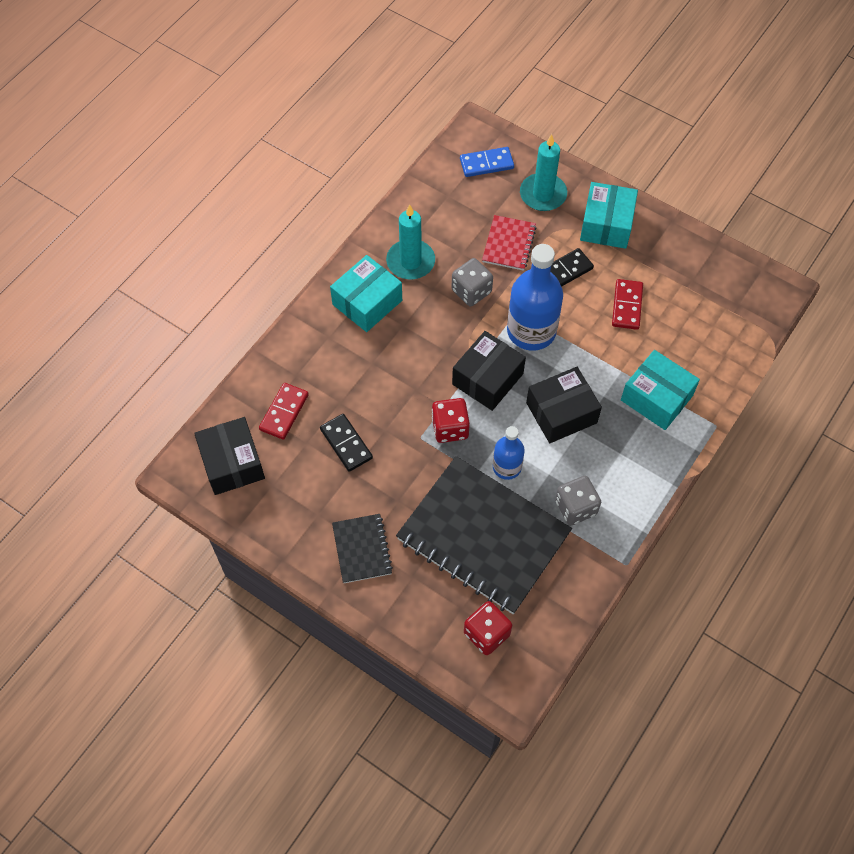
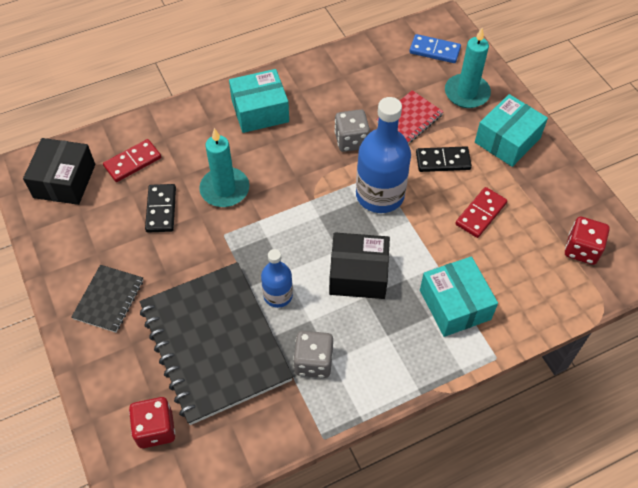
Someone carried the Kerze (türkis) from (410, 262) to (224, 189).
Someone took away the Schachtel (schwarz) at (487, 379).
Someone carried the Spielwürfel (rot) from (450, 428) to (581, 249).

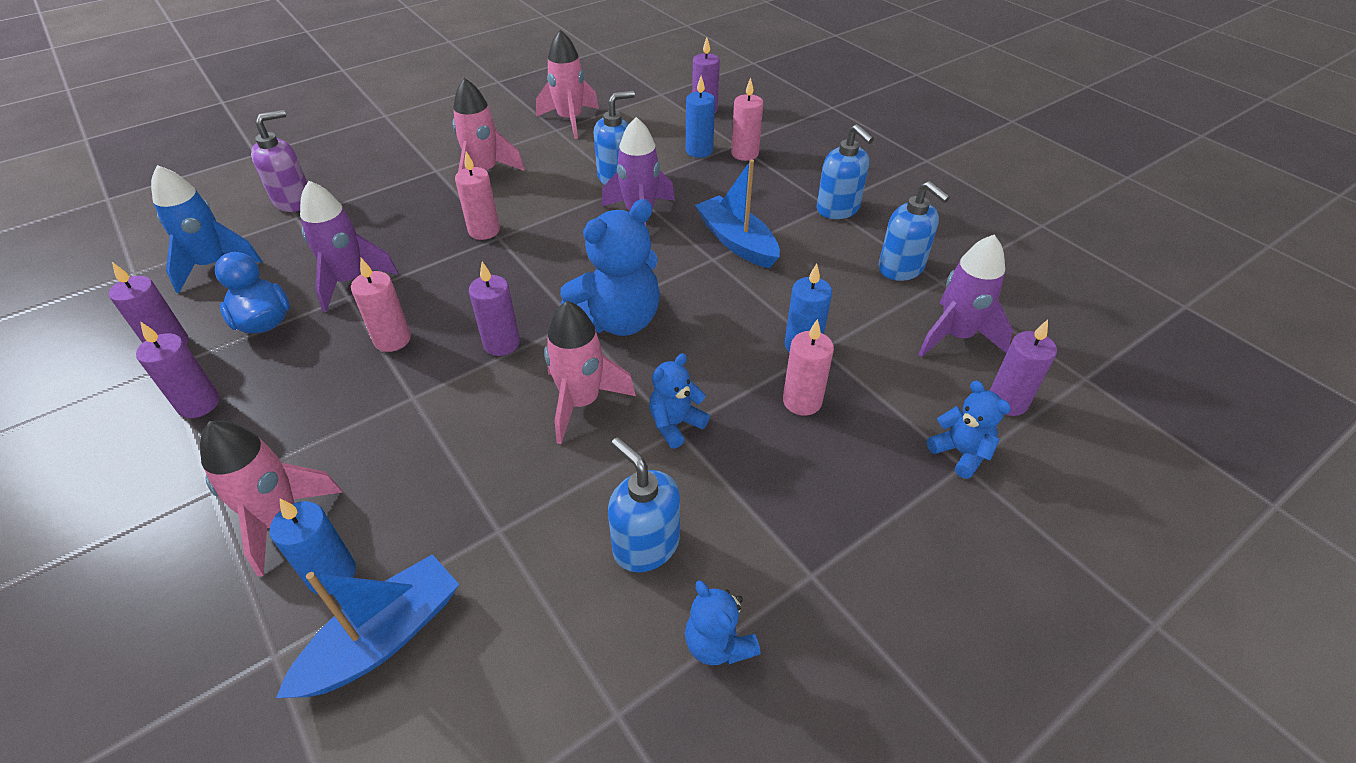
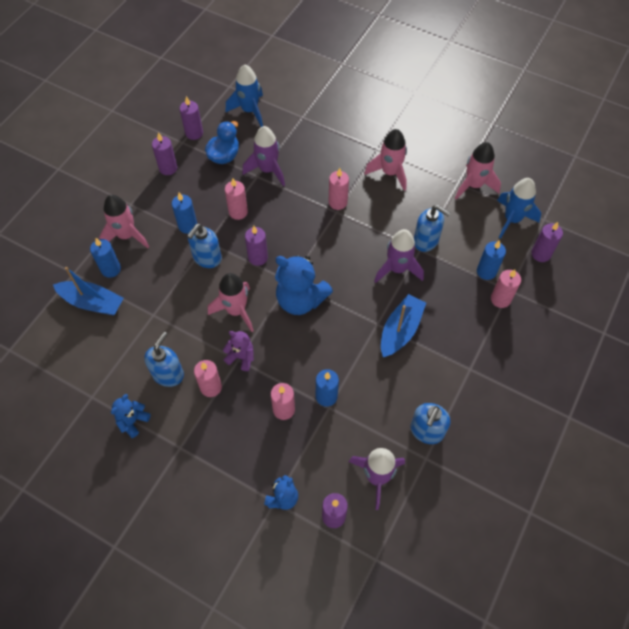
Someone took away the Seifenspender (lila) at (294, 201).
Someone carried the Seifenspender (blau) from (838, 209) to (207, 258).
Someone repainted the Teddybär (blau) at (675, 424), which became the Teddybär (lila) at (241, 357).
Someone put down the Rakete (blau) at (512, 219).
Someone put down the Kerze (blau) at (188, 226).
Someone put down the Kerze (rosa) at (211, 387).

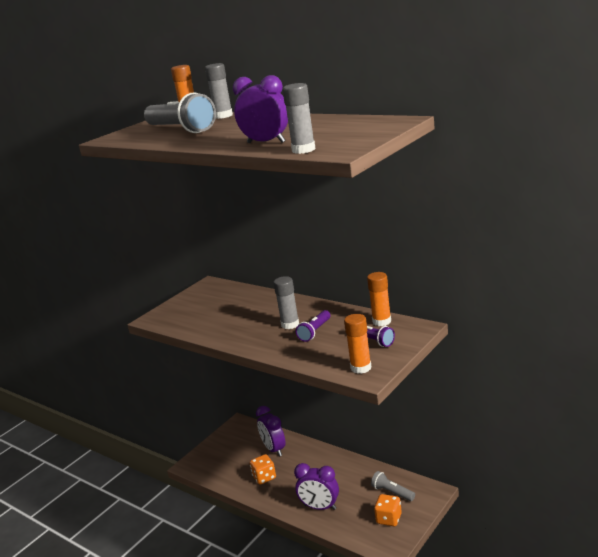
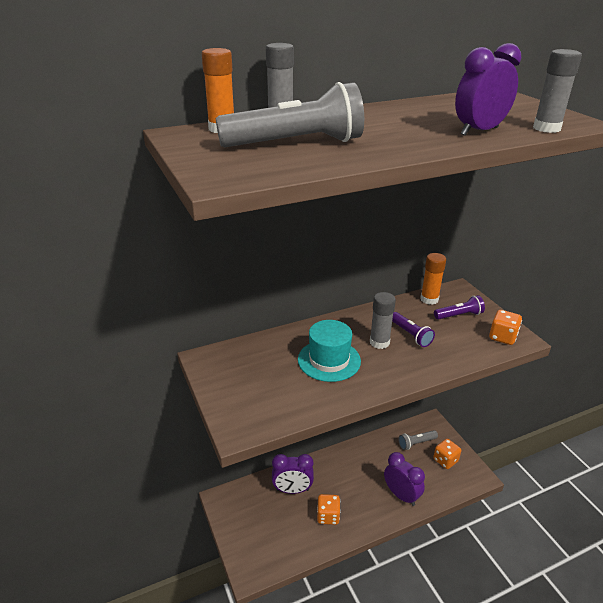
Someone swapped the Klebestift (orange) at (361, 368) for the Spielwürfel (orange) at (502, 337).
Someone rotated the Wecker (lila) at (320, 507) by 90 degrees counterclockwise.
Someone put down the Hut (türkis) at (329, 360).

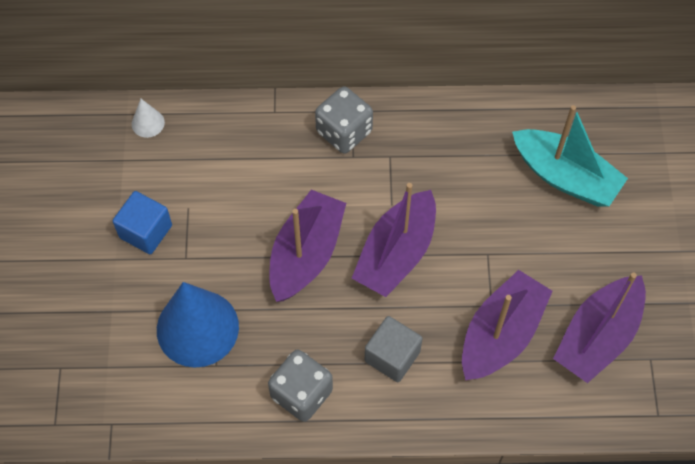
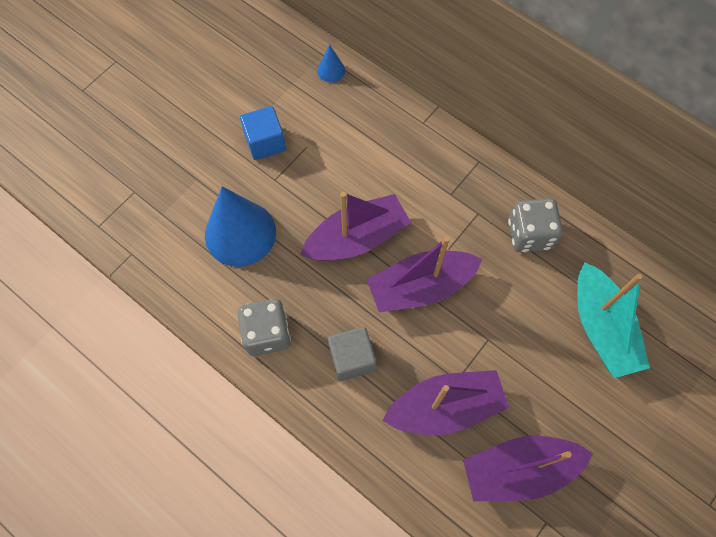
Someone carried the Spielwürfel (grau) from (344, 132) to (529, 234).
Someone repainted the Kegel (weiß) at (148, 123), which became the Kegel (blau) at (331, 70).

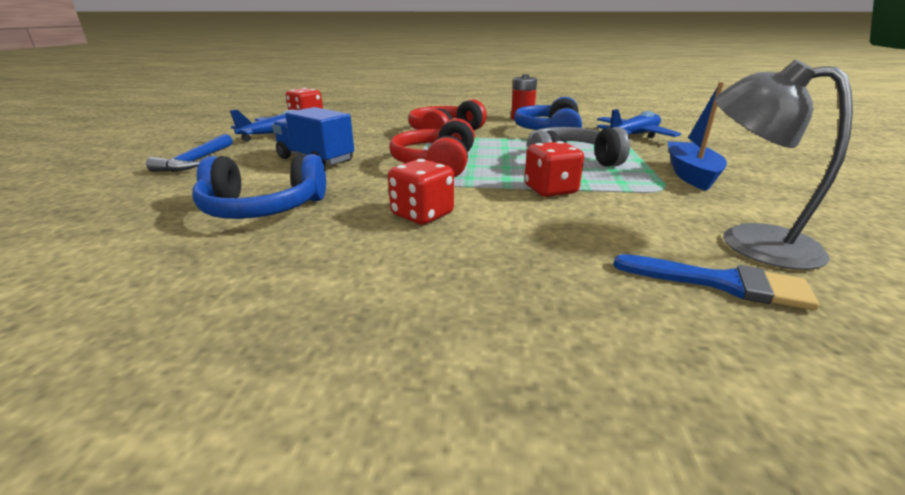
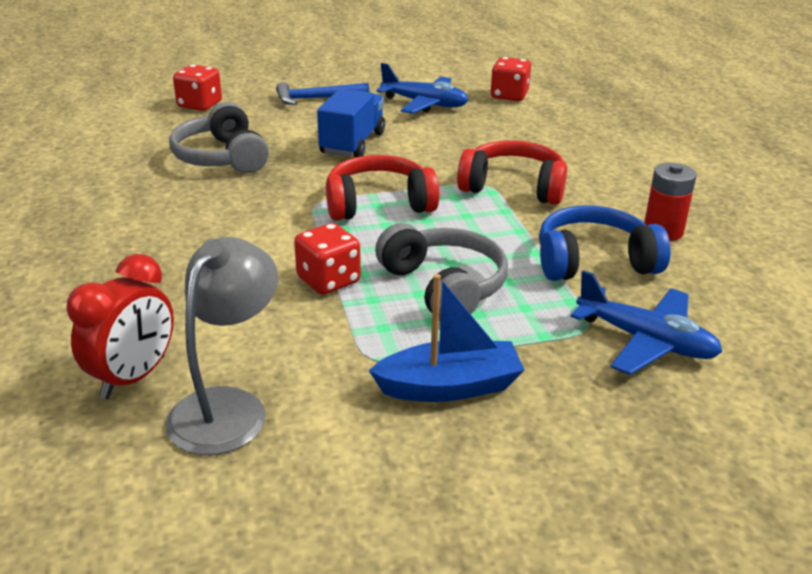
Someone repainted the Kopfhörer (blau) at (263, 208), which became the Kopfhörer (grau) at (222, 157).
Someone carried the Spielwürfel (rot) from (422, 214) to (200, 105).
Someone swapped the Pinsel (blau) at (721, 283) for the Wecker (rot) at (134, 377).

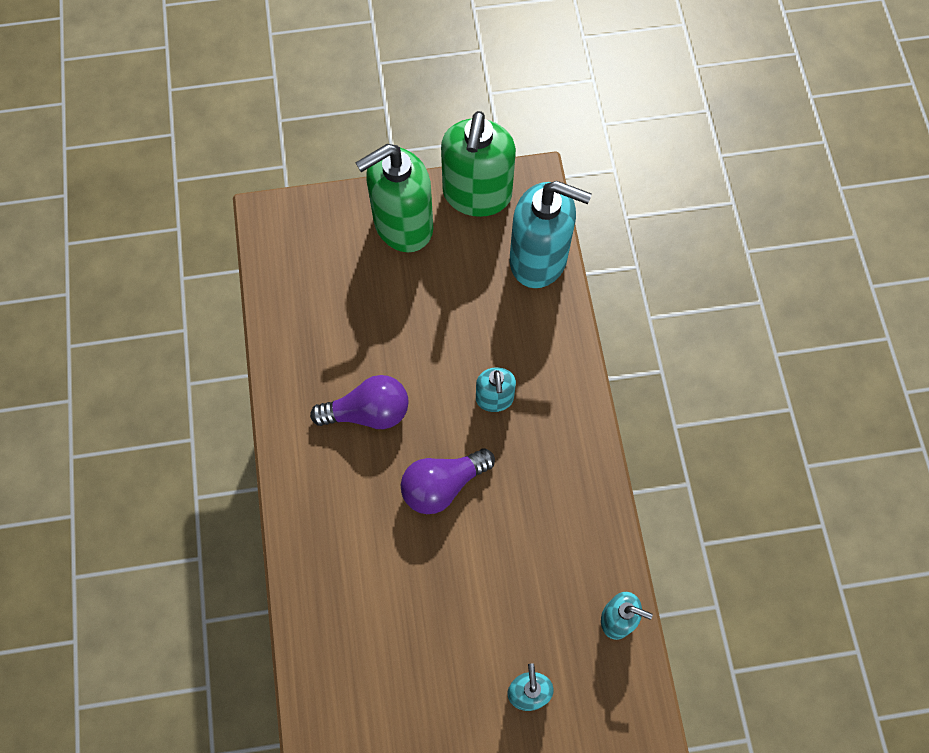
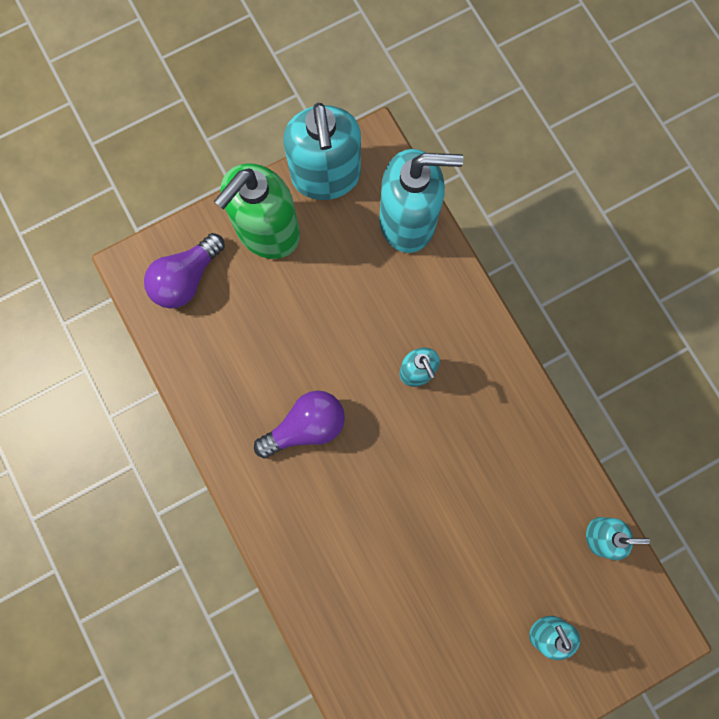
Someone repainted the Seifenspender (grün) at (477, 195), which became the Seifenspender (türkis) at (326, 176).
Someone carried the Glühbirne (lila) from (442, 485) to (186, 279).

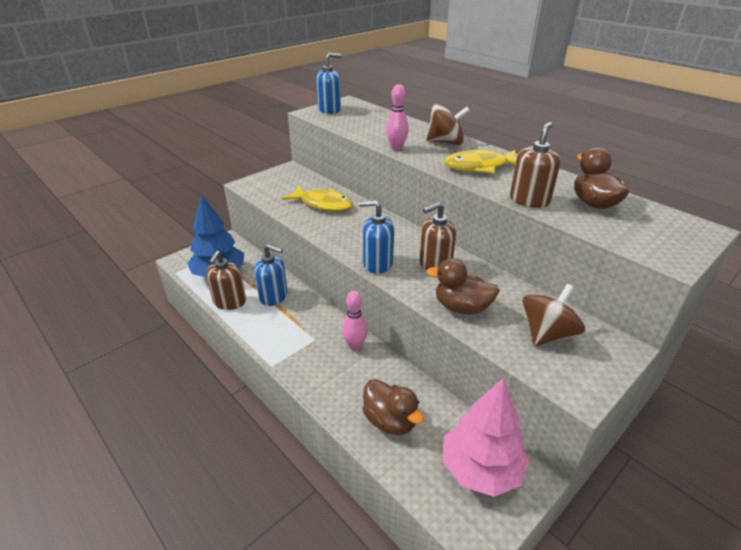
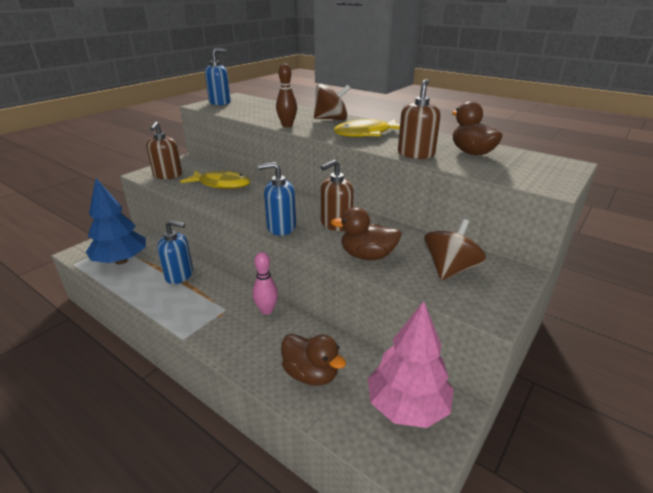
Someone repainted the Bowlingkegel (rosa) at (396, 148), which became the Bowlingkegel (braun) at (287, 125).
Someone carried the Seifenspender (braun) from (229, 302) to (167, 175).

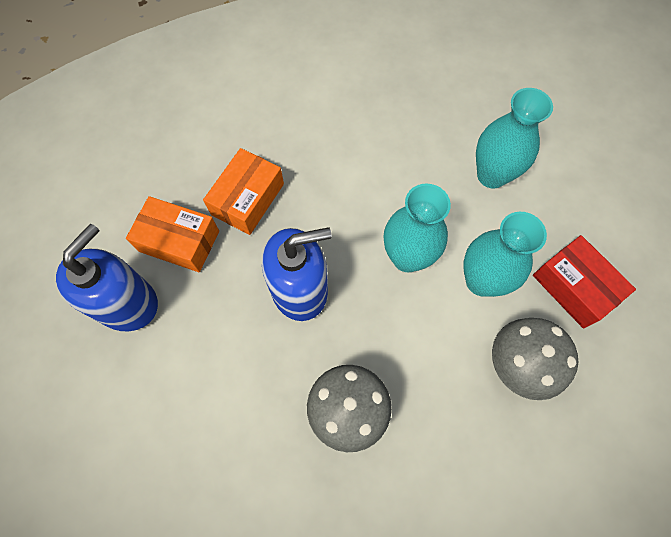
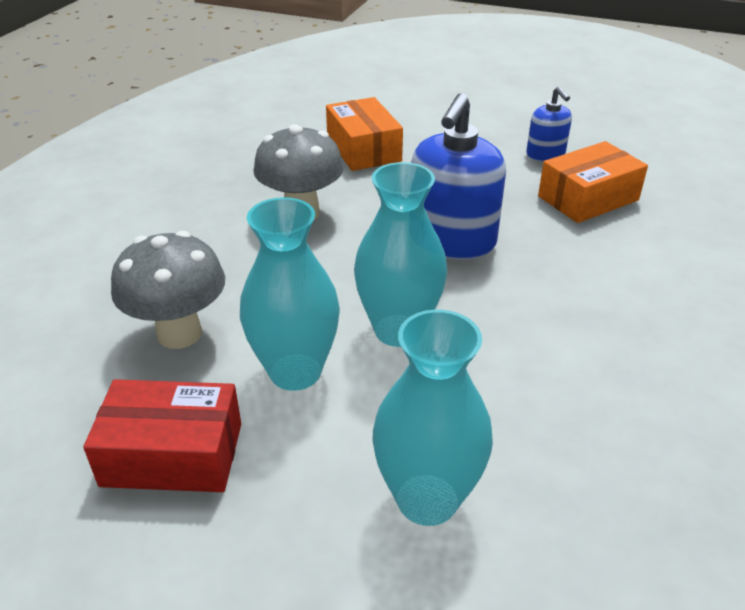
Someone carried the Schachtel (orange) from (247, 199) to (363, 149).
Someone scaled the Seifenspender (blau) at (126, 303) by 0.54.

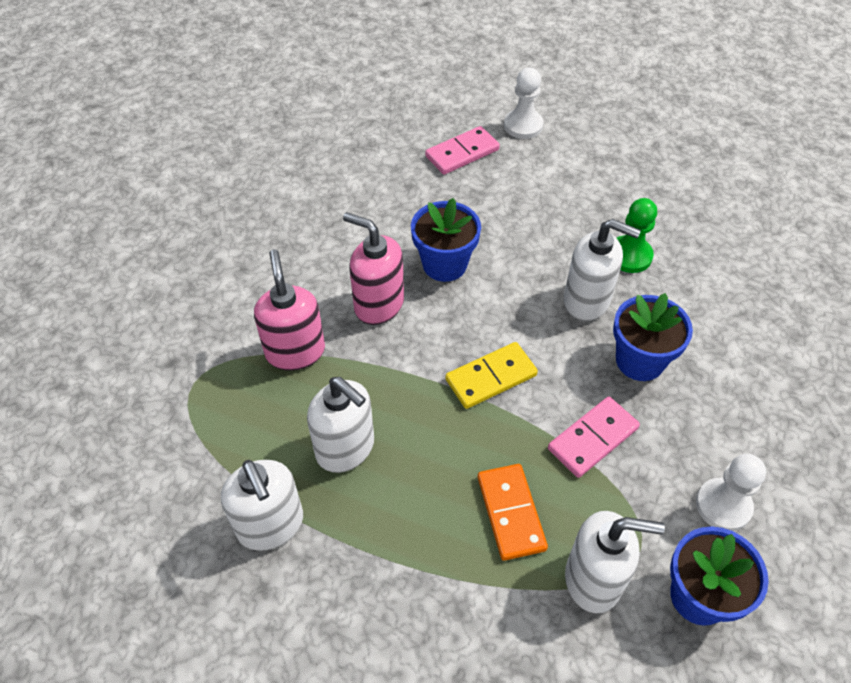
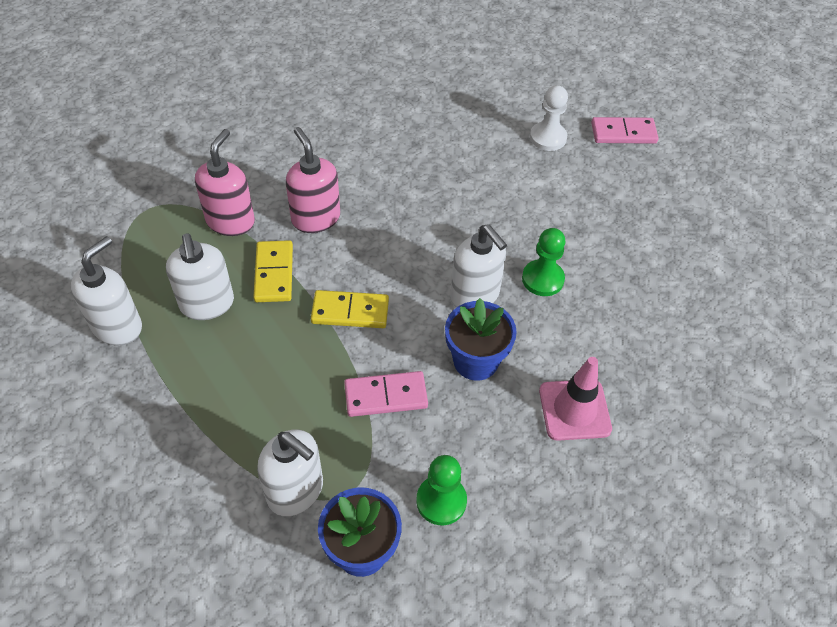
Someone carried the Dominostein (rosa) from (462, 153) to (623, 133).
Someone took away the Blumentopf (blau) at (444, 264).
Someone repainted the Bauer (weiß) at (723, 505), which became the Bauer (grün) at (441, 501).
Someone rotated the Seifenspender (weiß) at (271, 525) by 150 degrees counterclockwise.
Someone took away the Dominostein (orange) at (510, 513).
Someone put down the Dominostein (gelb) at (274, 273).
Someone put down the Leitkegel (rosa) at (574, 410).

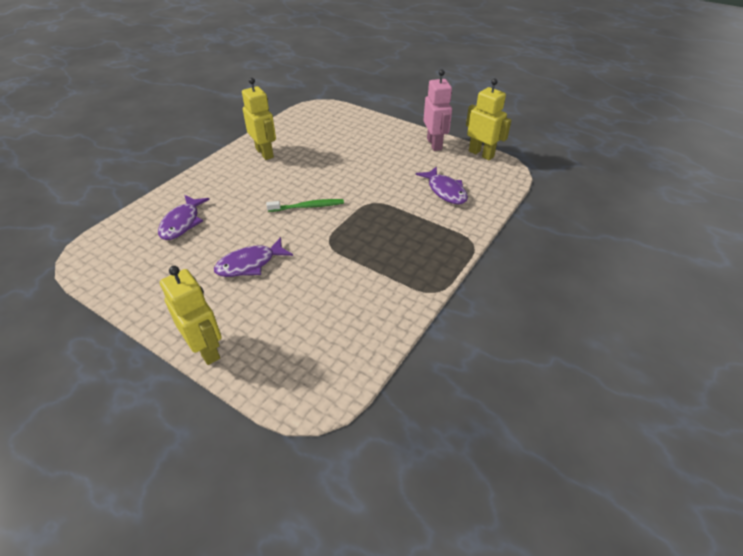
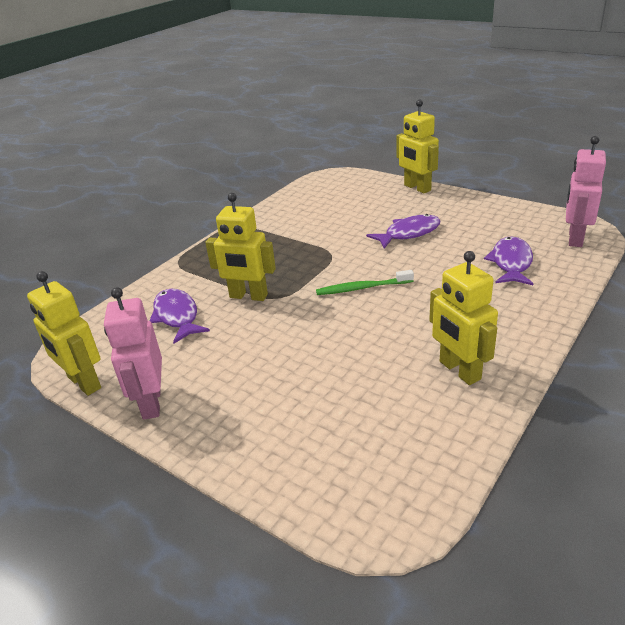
Someone put down the Roboter (rosa) at (575, 238).
Someone put down the Roboter (gelb) at (248, 296).

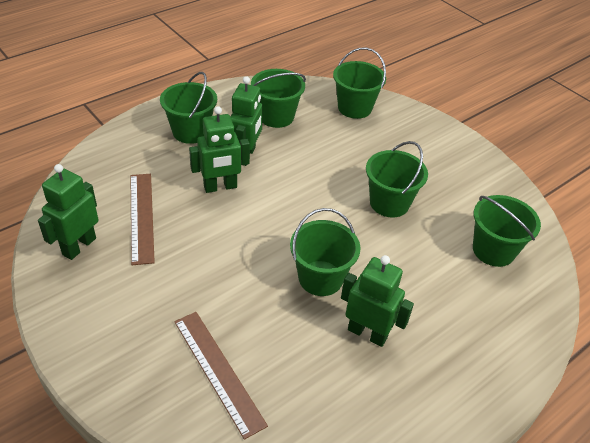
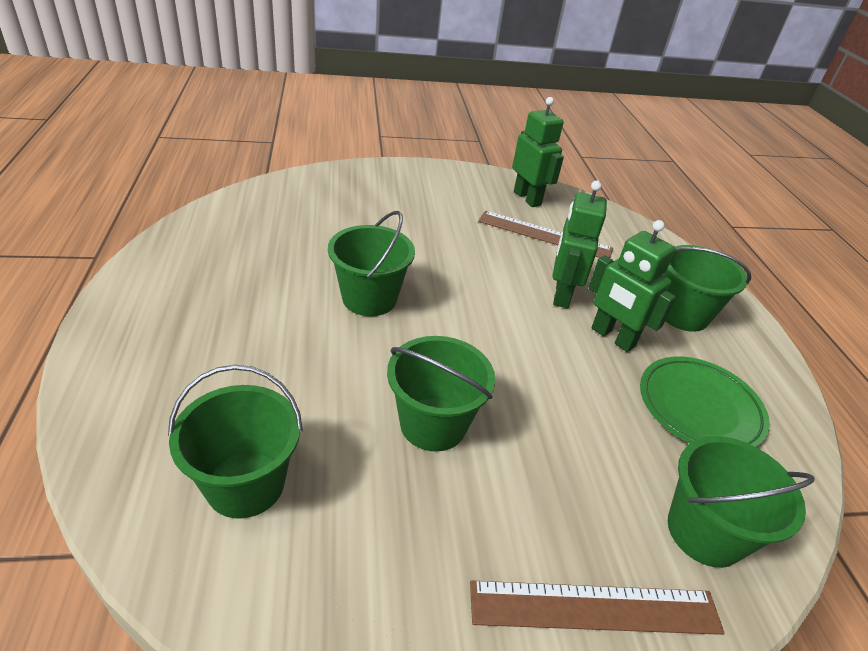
Someone swapped the Eimer (grün) at (276, 116) for the Teller (grün) at (699, 408).
Someone took away the Roboter (grün) at (367, 333).
Someone carried the Lineal (braun) from (218, 371) to (595, 608).

